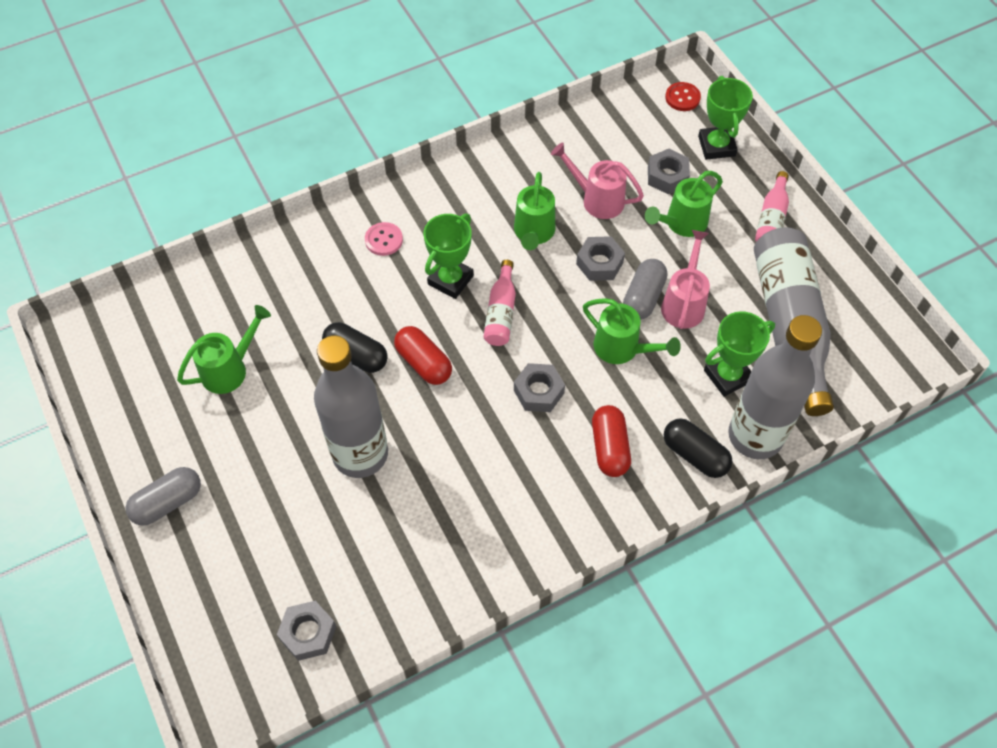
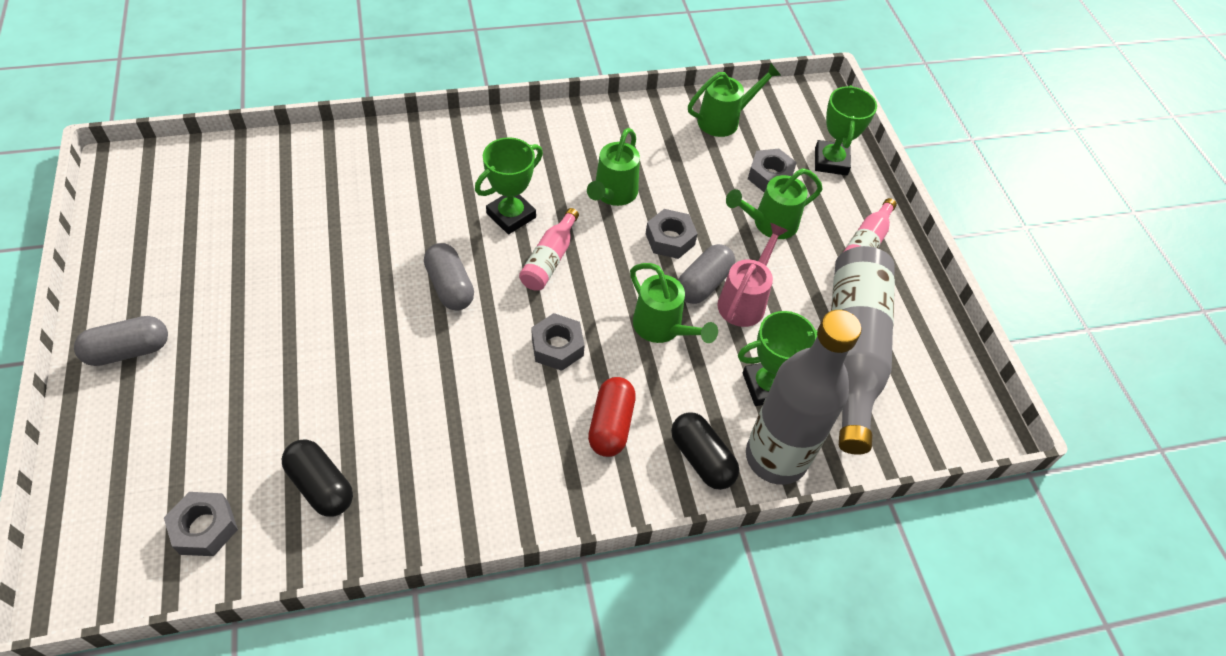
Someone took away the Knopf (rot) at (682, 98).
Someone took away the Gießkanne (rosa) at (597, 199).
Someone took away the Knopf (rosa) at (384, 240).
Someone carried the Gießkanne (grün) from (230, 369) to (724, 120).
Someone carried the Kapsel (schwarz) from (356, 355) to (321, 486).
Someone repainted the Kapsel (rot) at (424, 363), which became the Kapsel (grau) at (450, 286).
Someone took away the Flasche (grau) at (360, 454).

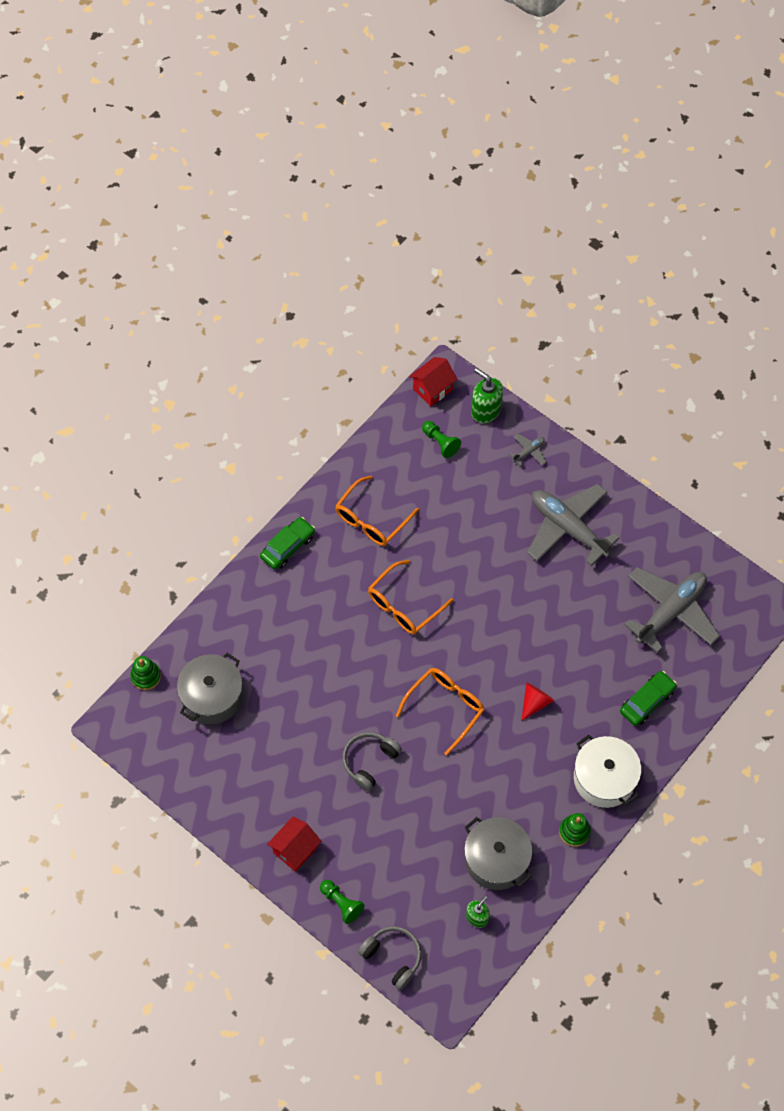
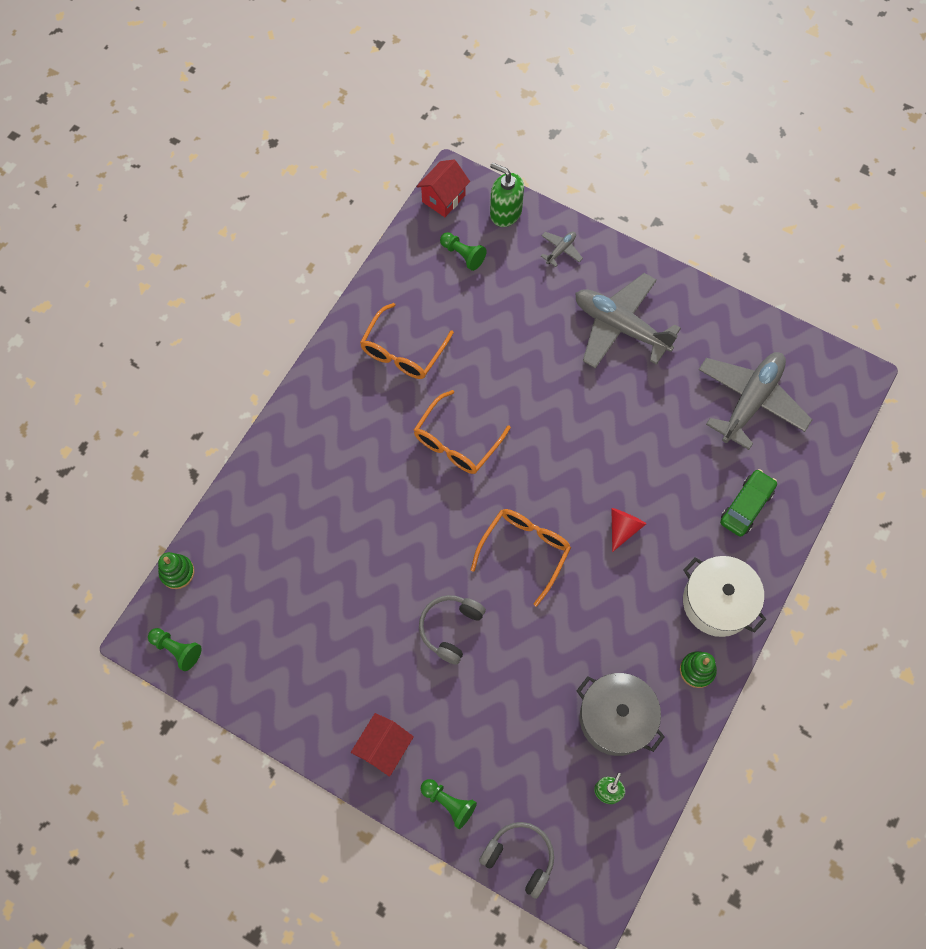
Someone took away the Auto (grün) at (288, 547).
Someone took away the Kochtopf (grau) at (212, 696).
Someone put down the Bauer (grün) at (177, 650).

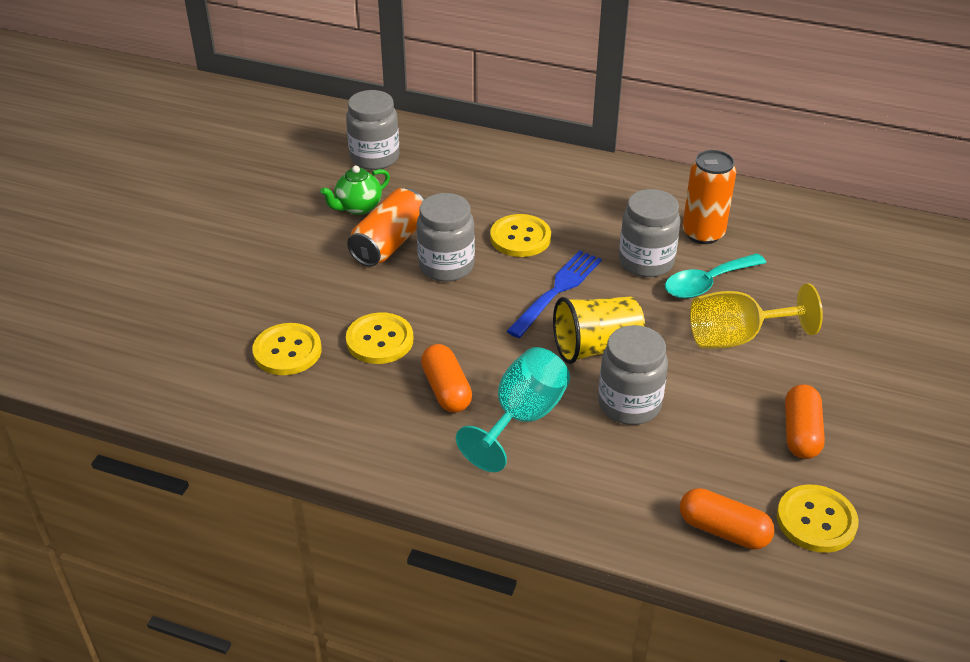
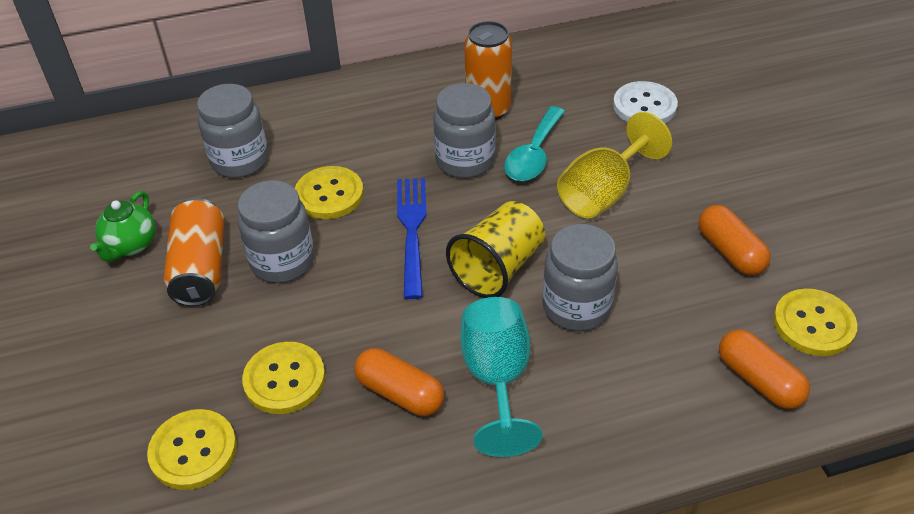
Someone carried the Einmachglas (grau) from (374, 158) to (240, 161).
Someone rotated the Kapsel (orange) at (723, 530) by 60 degrees clockwise.
Someone put down the Knopf (weiß) at (644, 106).

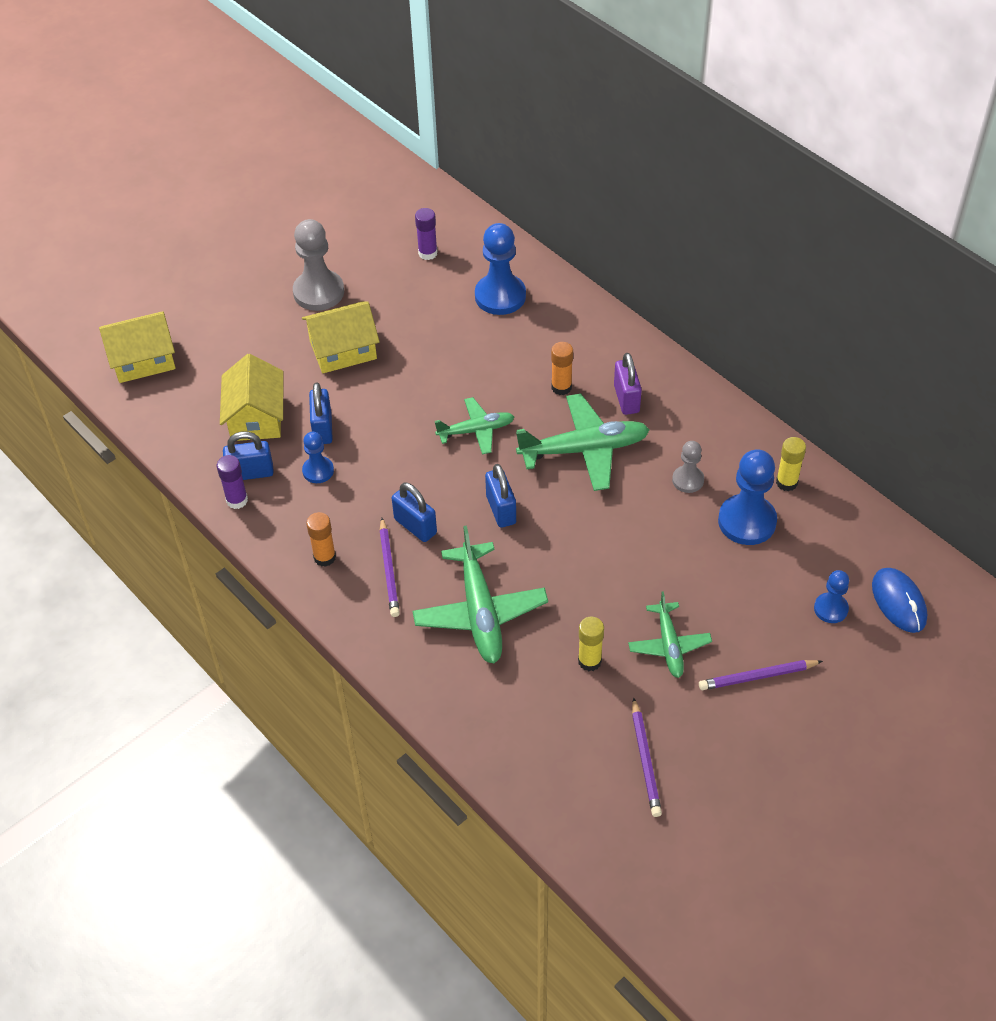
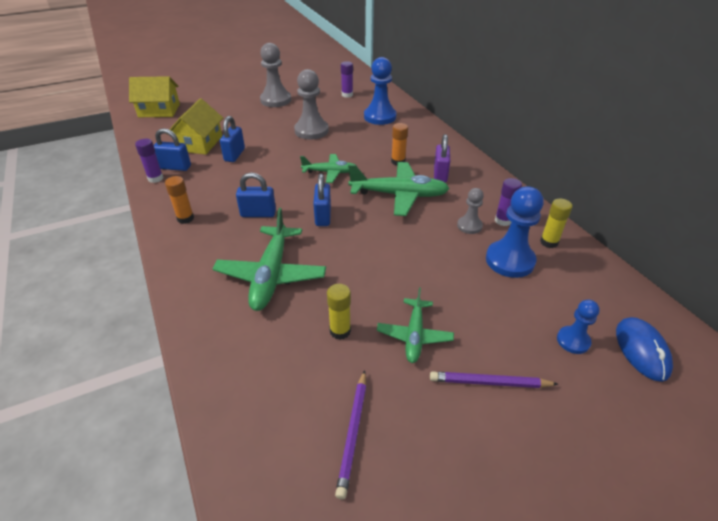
Someone took away the Haus (gelb) at (343, 350).
Someone took away the Bauer (blau) at (318, 471).
Someone rotated the Vorhängeschloss (blau) at (415, 526) by 60 degrees counterclockwise.
Someone took away the Bleistift (lila) at (389, 570).
Someone put down the Bauer (grau) at (311, 131).
Someone put down the Klebestift (lila) at (503, 221).

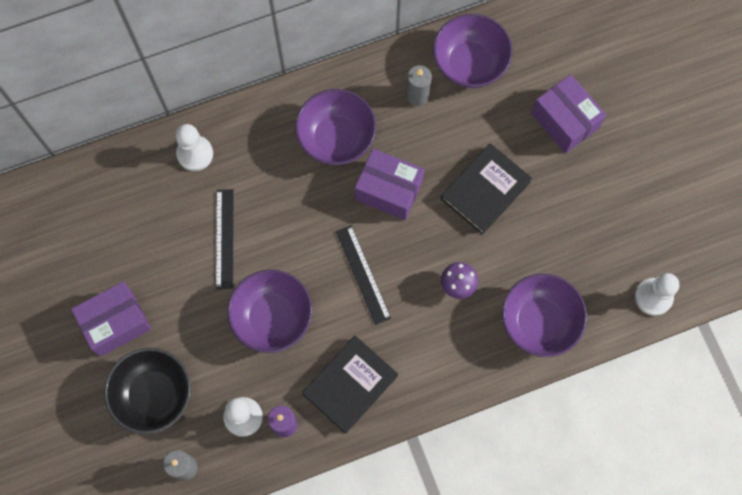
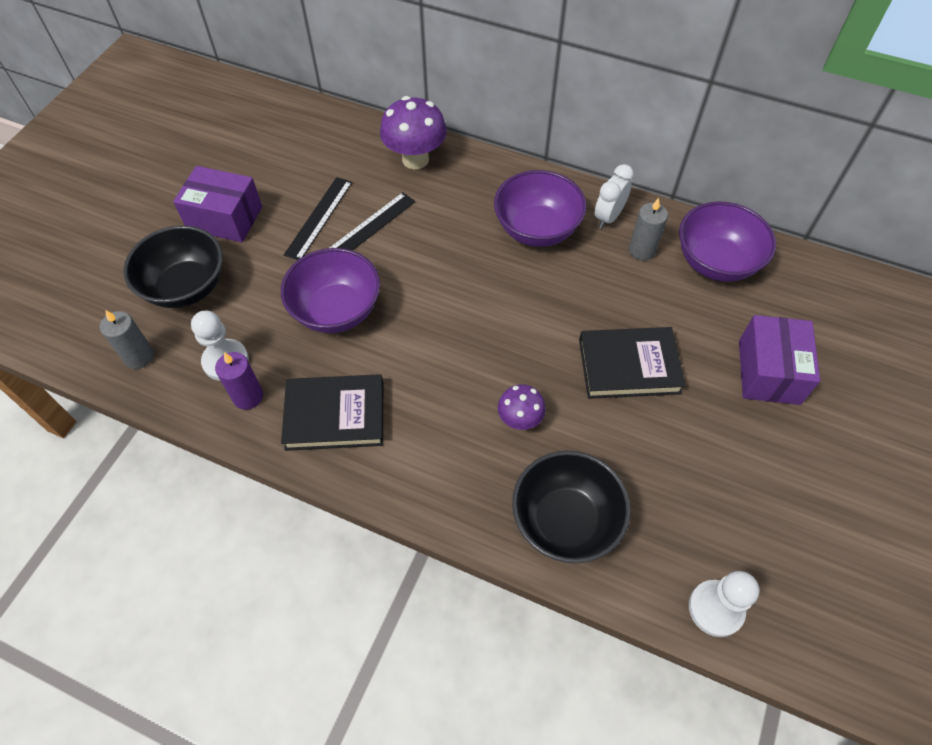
Someone swapped the Bauer (weiß) at (195, 154) for the Pilz (lila) at (415, 159).
Someone took away the Schachtel (lila) at (389, 190).
Someone carried the Lineal (schwarz) from (363, 274) to (319, 218).
Someone repainted the Schüssel (lila) at (539, 322), which became the Schüssel (schwarz) at (565, 521).
Someone put down the Wecker (weiß) at (608, 217).

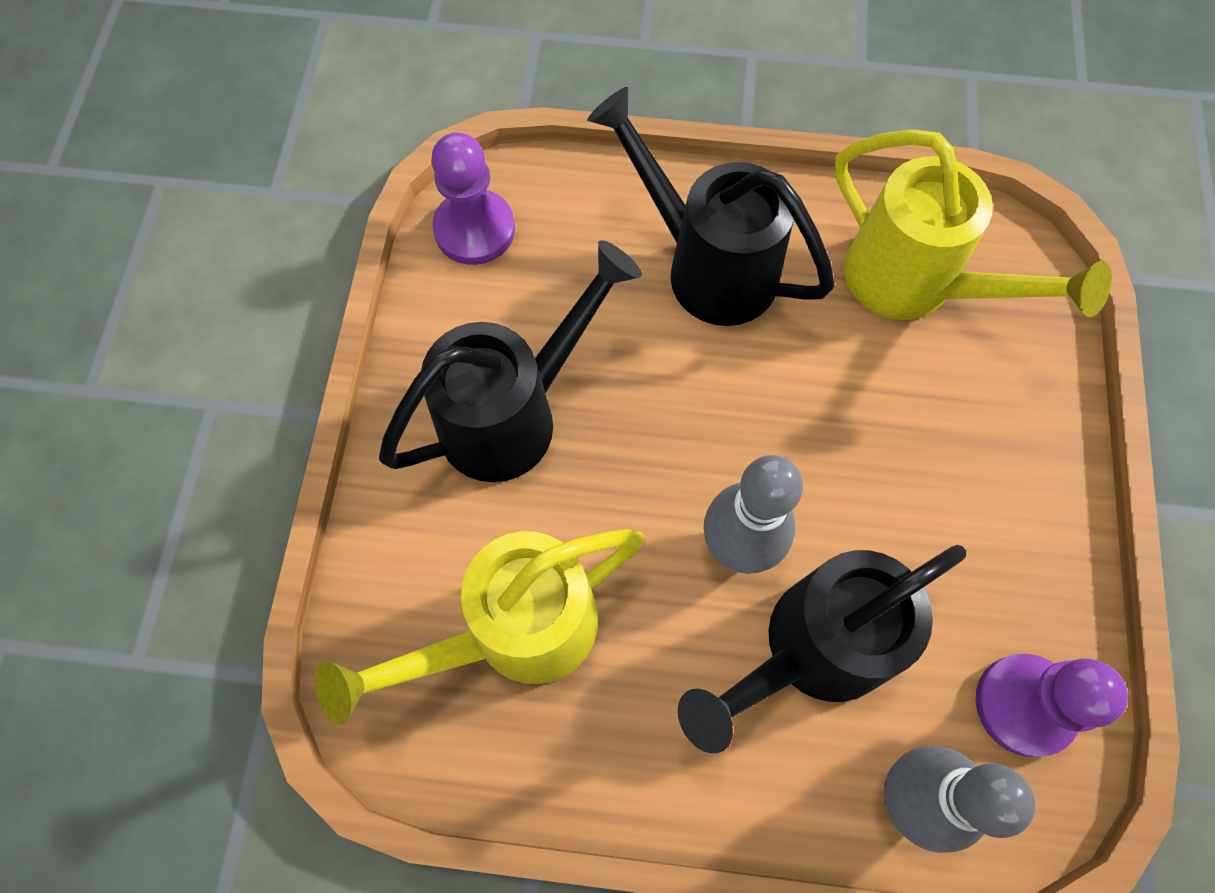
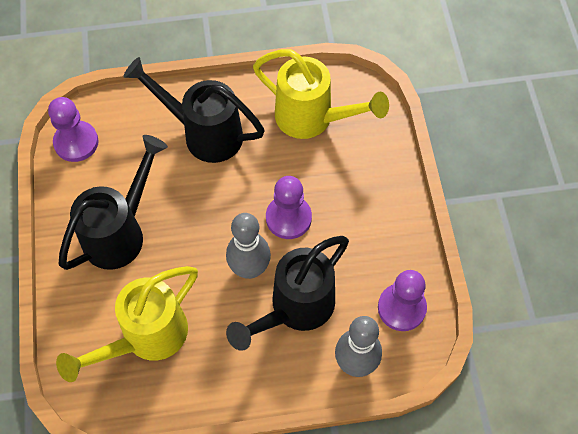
Someone put down the Bauer (lila) at (288, 218).

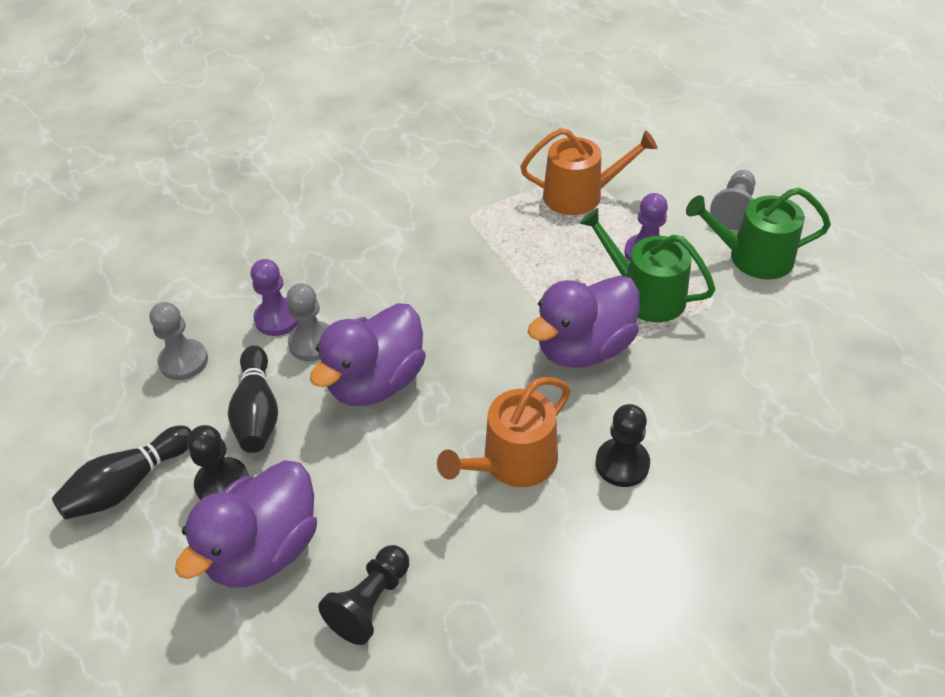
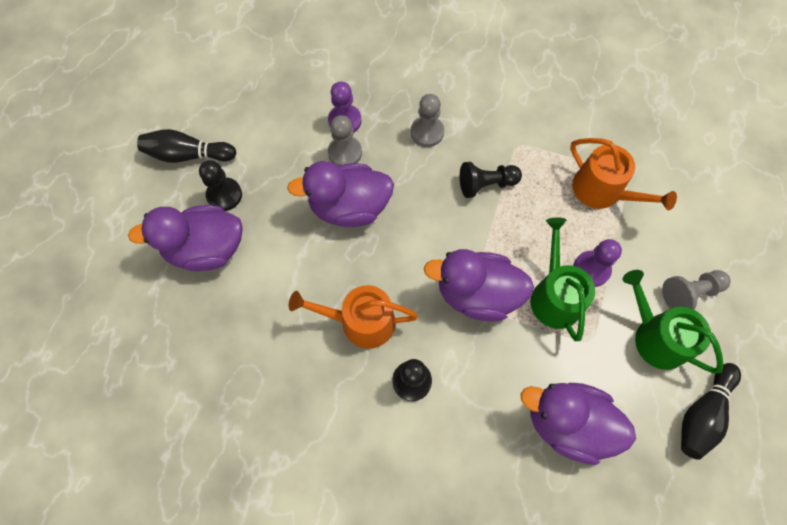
Someone carried the Bauer (grau) from (183, 361) to (427, 132).
Someone carried the Bowlingkegel (schwarz) from (257, 412) to (702, 414).
Someone carried the Bauer (schwarz) from (370, 602) to (486, 184).
Someone put down the Ente (lila) at (567, 423).

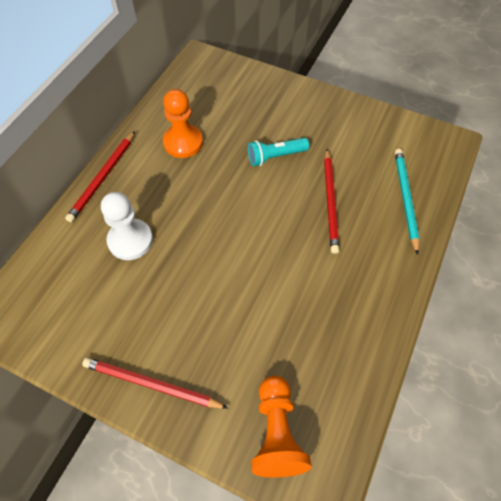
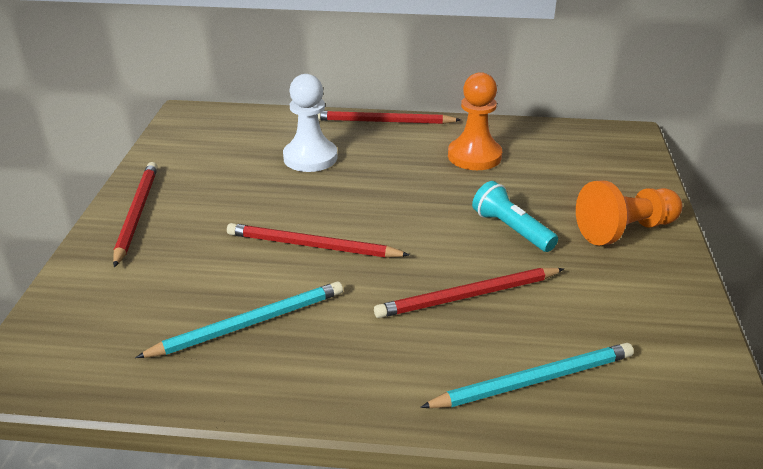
Someone carried the Bauer (orange) from (276, 432) to (625, 230).
Someone put down the Bleistift (rot) at (312, 246).
Someone put down the Bleistift (türkis) at (249, 323).

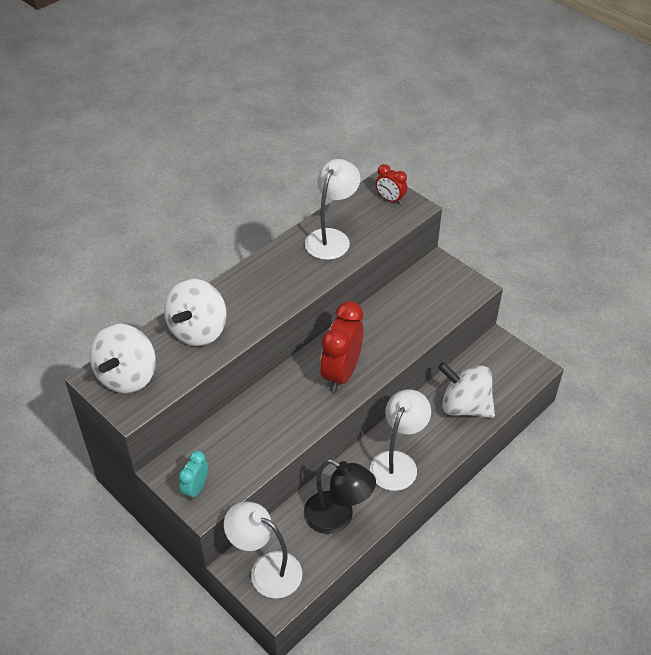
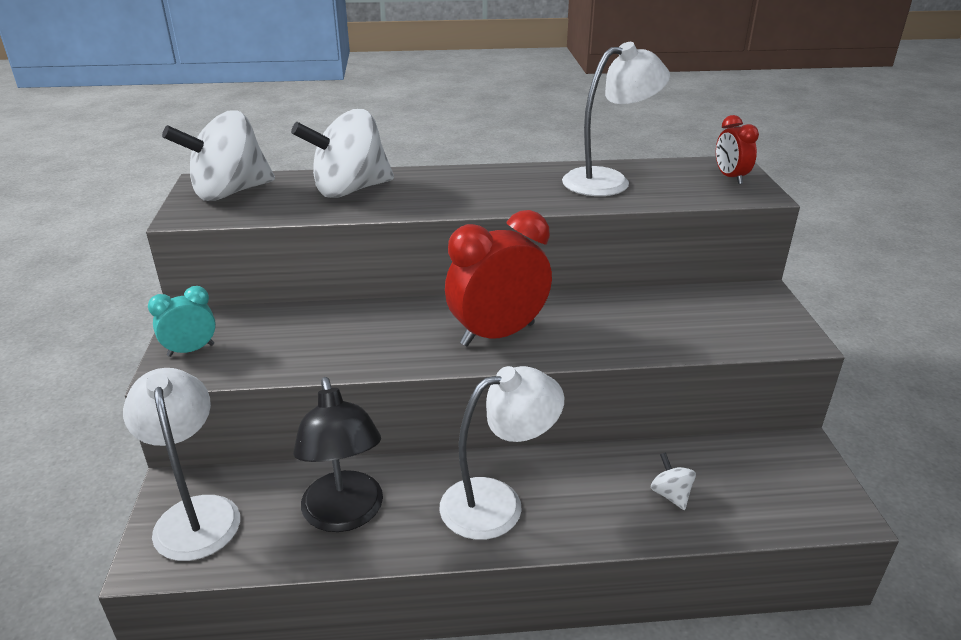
Someone scaled the Kreisel (weiß) at (464, 406) by 0.42.

